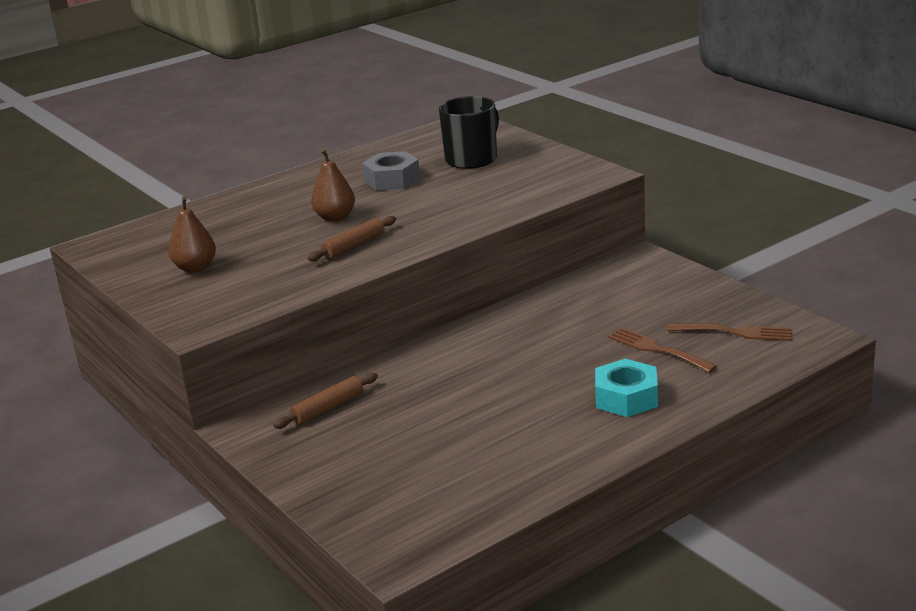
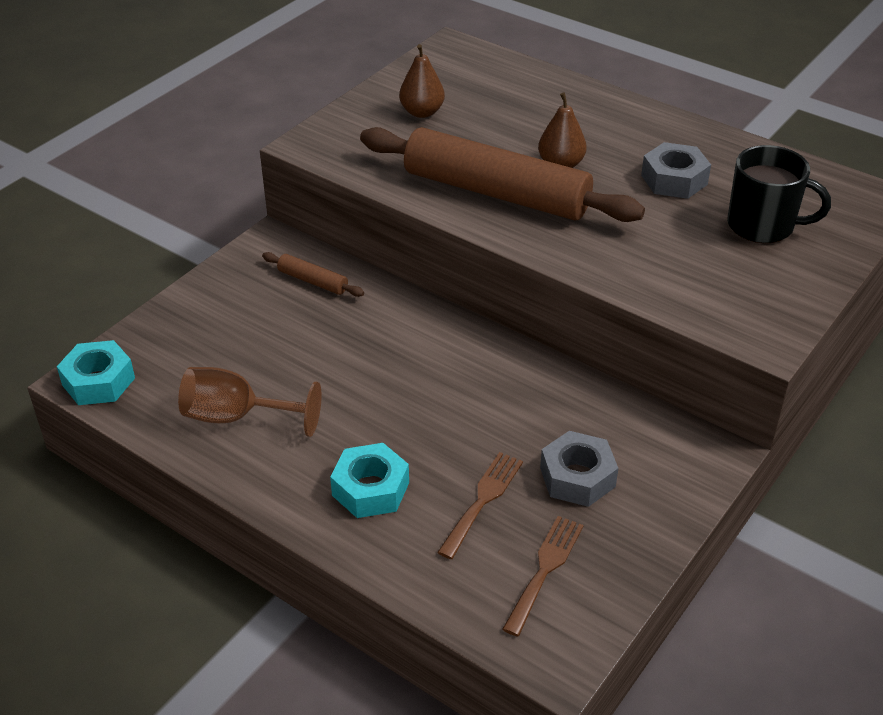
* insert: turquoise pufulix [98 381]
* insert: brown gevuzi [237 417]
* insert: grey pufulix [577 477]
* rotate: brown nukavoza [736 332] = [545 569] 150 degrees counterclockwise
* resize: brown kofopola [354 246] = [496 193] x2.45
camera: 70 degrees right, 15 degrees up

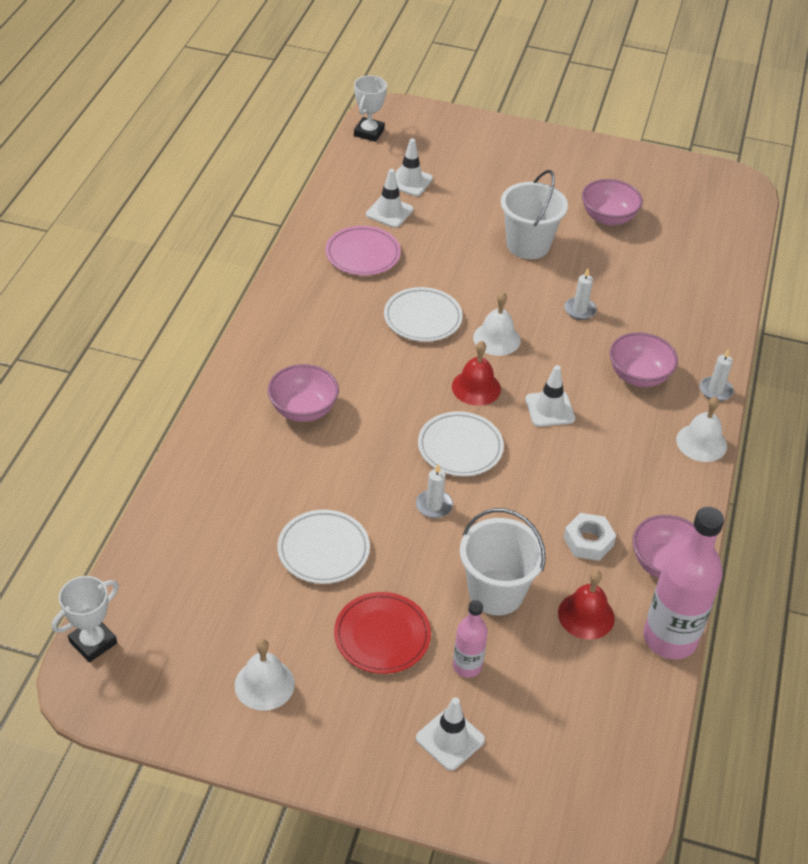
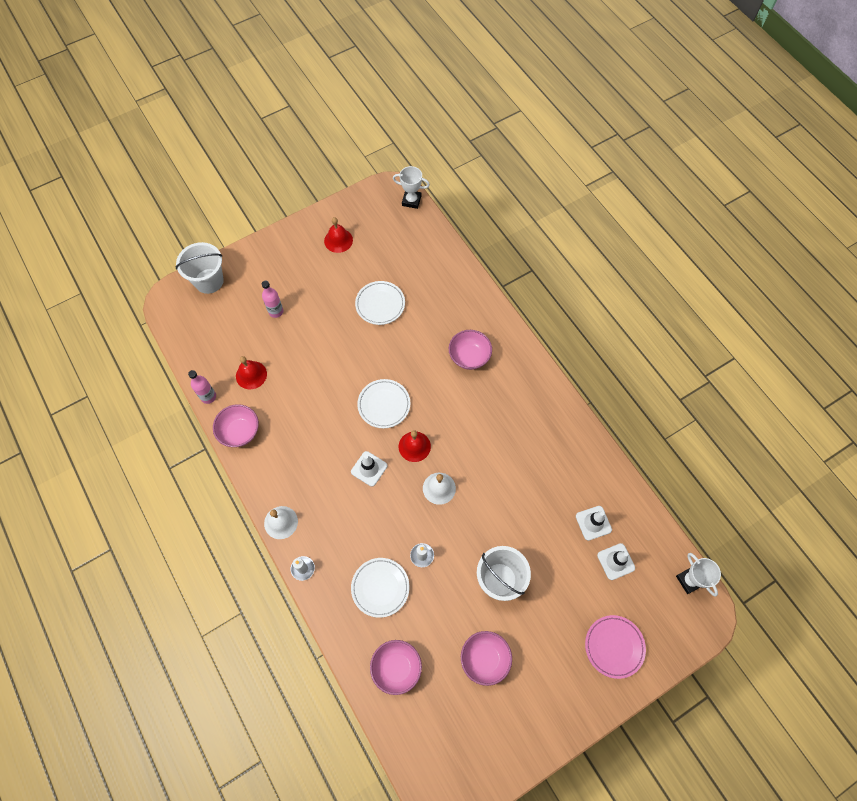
* delete: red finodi [382 636]
* delete: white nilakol [434 505]
* delete: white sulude [450 739]
* delete: white pufulix [588 541]
* move: pink finodi [363 254] to [614 646]
* move: white finodi [422 318] to [380 587]
* move: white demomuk [496 592] to [209 281]
* move: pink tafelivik [638 376] to [396 668]
* recolor: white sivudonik [264 684] to red sivudonik [338 240]
* rotate: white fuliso [93 642] = [411 201] 75 degrees counterclockwise
* resize: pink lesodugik [670 638] = [208 397] x0.53
camera: 135 degrees right, 20 degrees up

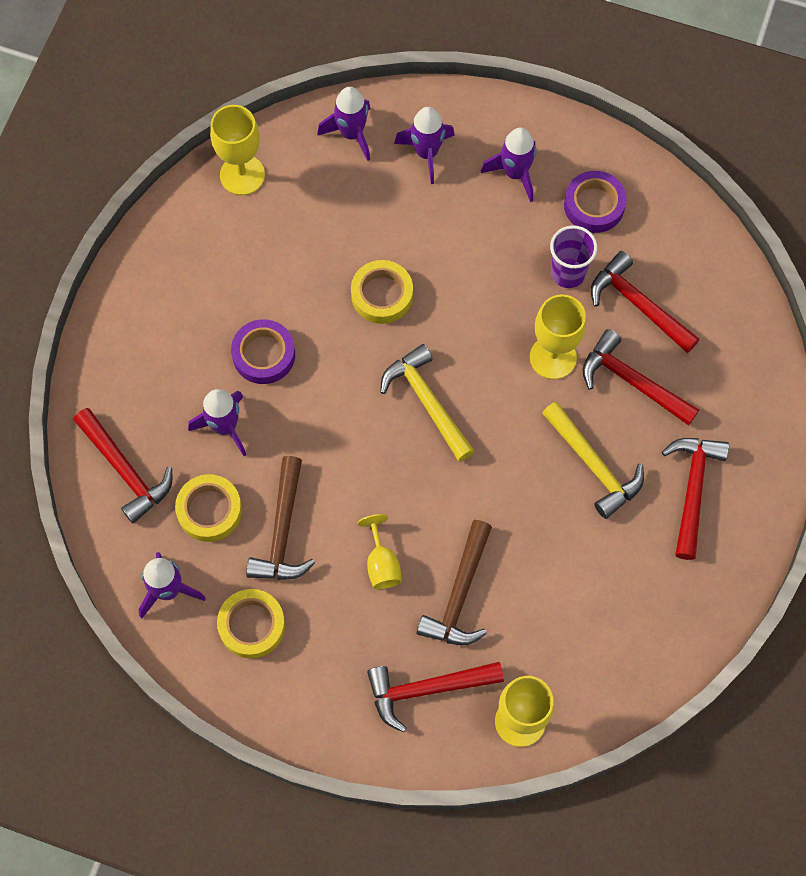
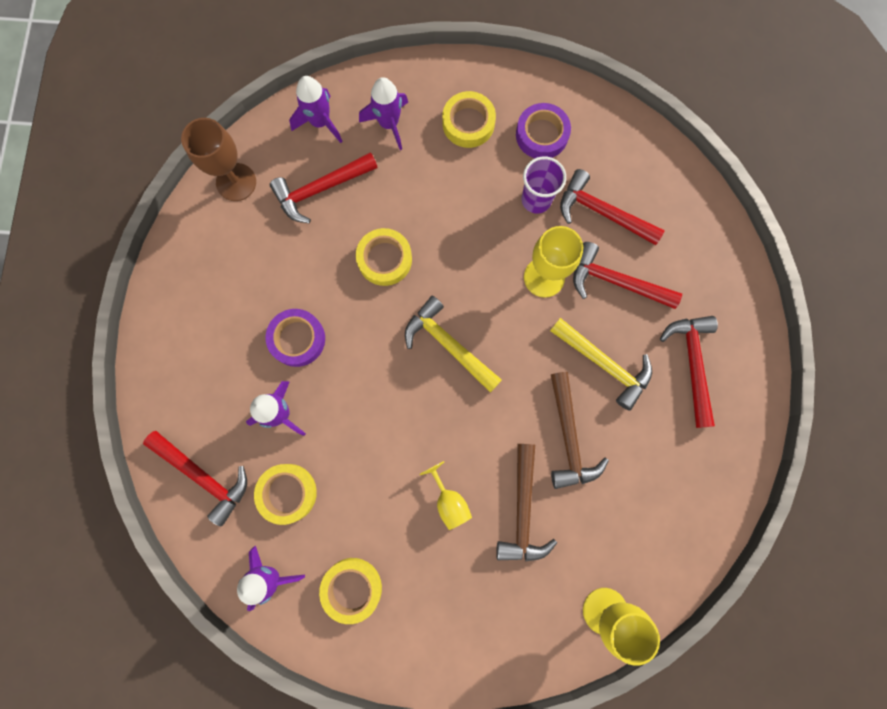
* move: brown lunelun [283 531] to [569 437]
* move: red lunelun [426 689] to [320 189]
* replace: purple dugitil [515 173] to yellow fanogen [468 123]
* recolor: yellow gevuzi [242 175] to brown gevuzi [236 182]
camera: 15 degrees left, 10 degrees up

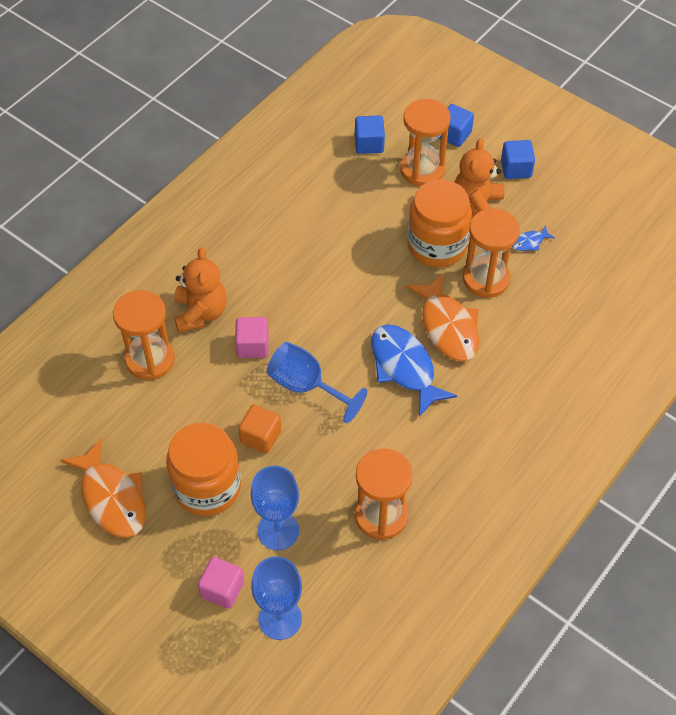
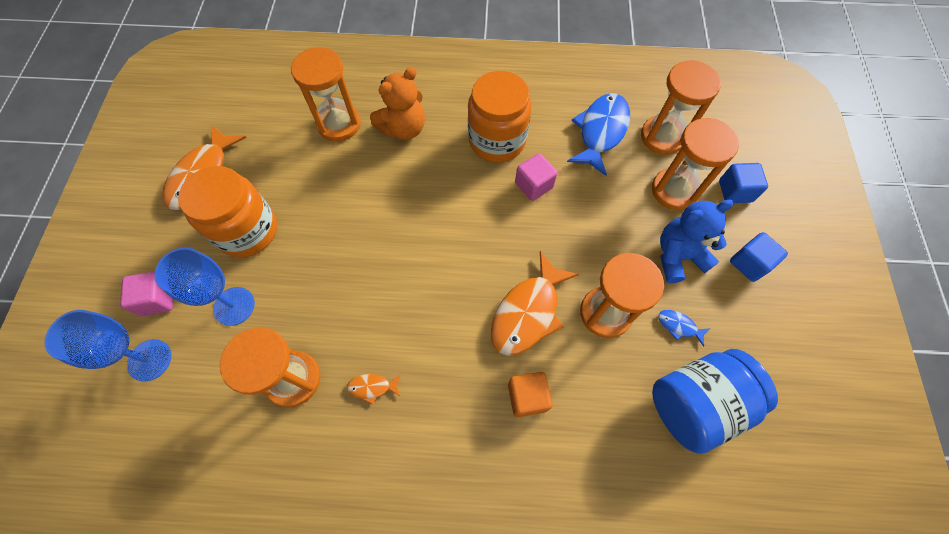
* delete: blue gevuzi [306 386]
* insert: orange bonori [372 387]
* insert: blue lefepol [695 403]
* move: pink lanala [252 346] to [534 185]
* move: orange lanala [260 437] to [527 397]
* move: blue bonori [404 367] to [600 131]
* move: orange lefepol [437 245] to [497 140]
* replace: blue lanala [369 144] to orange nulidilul [662 137]
* recolor: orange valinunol [477 205] to blue valinunol [678 256]
camera: 55 degrees right, 10 degrees up

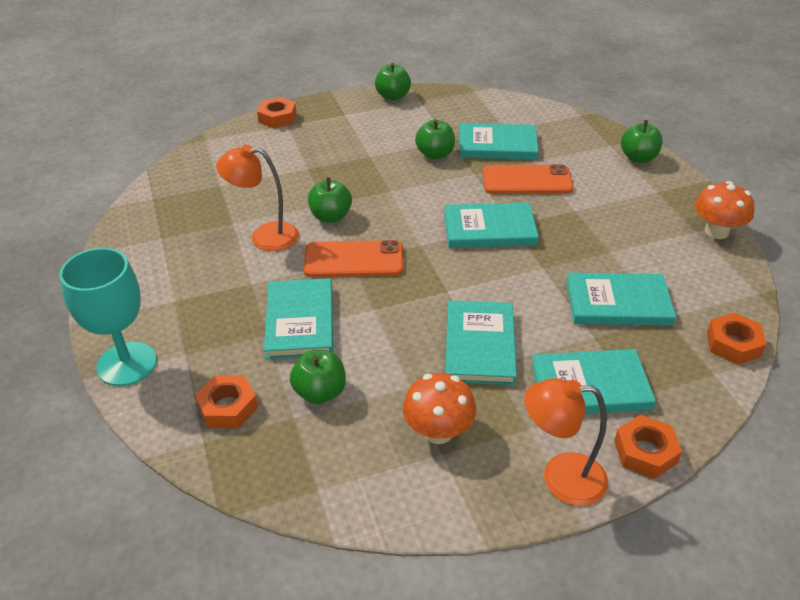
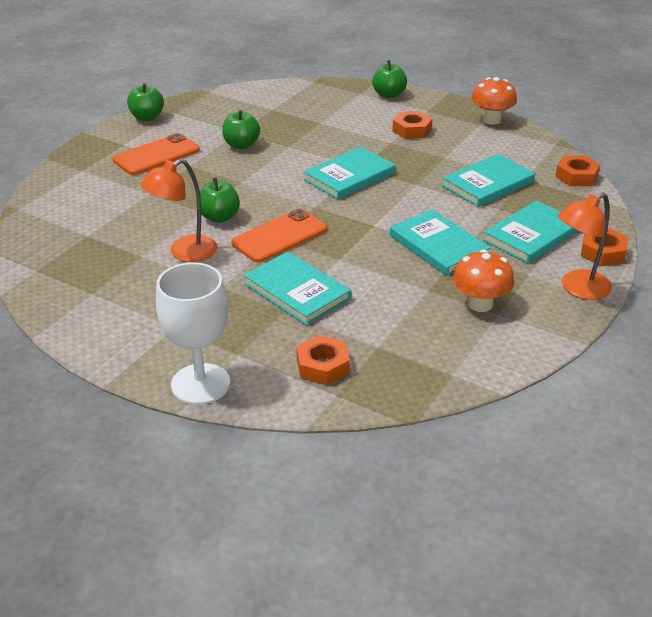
* delete: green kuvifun [320 392]
* delete: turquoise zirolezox [497 145]
* move: orange pufulix [277 118] to [412 130]
* move: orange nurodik [527 180] to [156 155]
* recolor: turquoise gevuzi [127 364] to white gevuzi [200 384]
camera: 40 degrees left, 5 degrees down

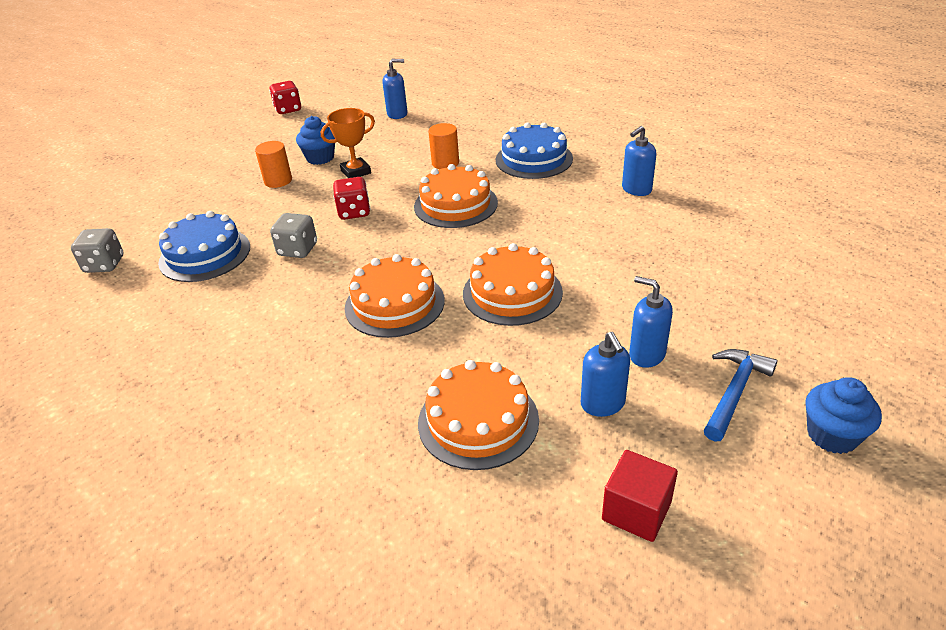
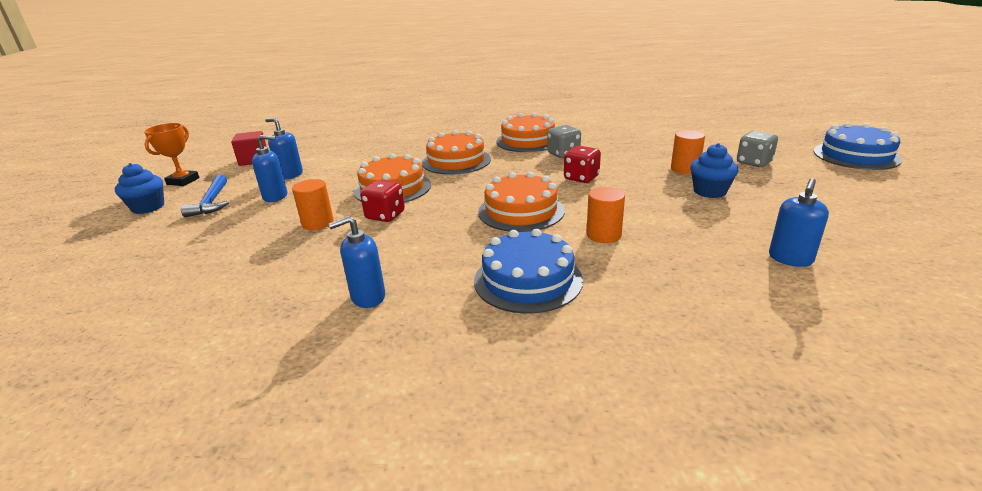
* insert: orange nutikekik [317 223]
* move: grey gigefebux [104 265] to [754 163]
* move: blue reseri [205 254] to [856 155]
* move: red gigefebux [288 109] to [385 216]
* move: orange fuliso [356 172] to [183 181]
* move: orange reseri [478 421] to [528 141]
* rotate: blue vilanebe [636 189] = [368 297] 120 degrees counterclockwise
camera: 135 degrees right, 10 degrees down

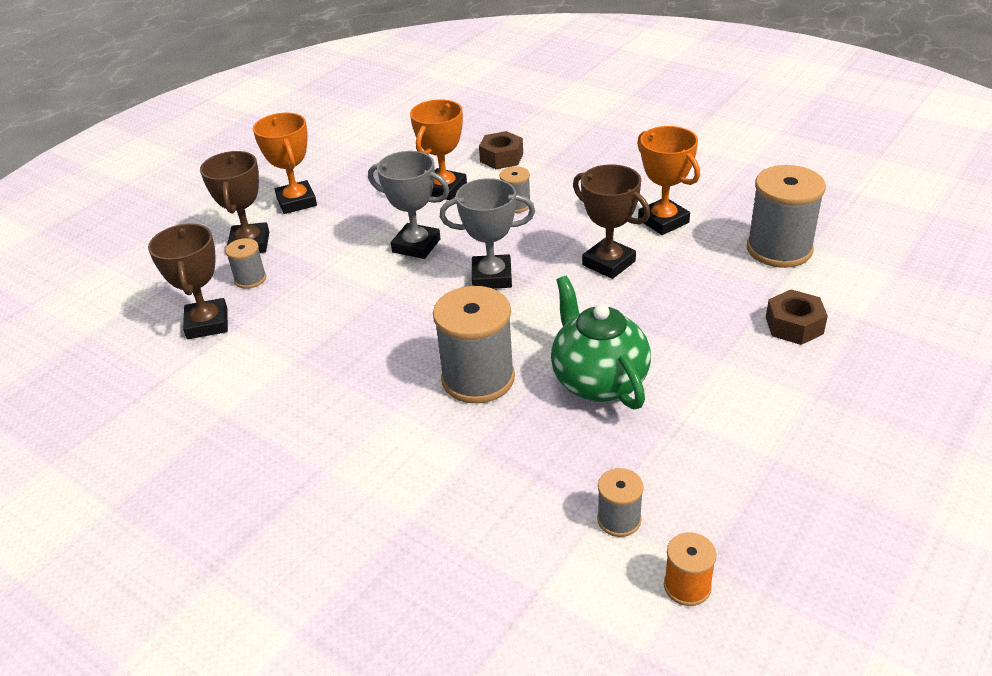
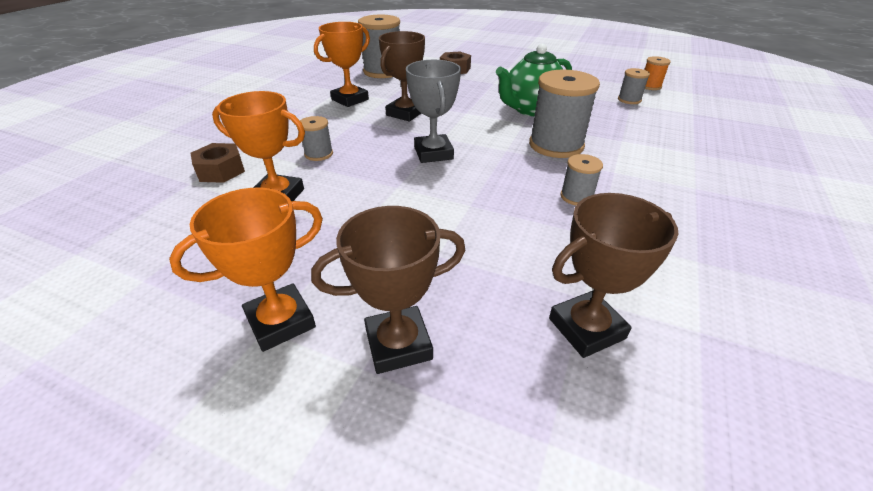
* delete: grey fuliso [416 246]
* move: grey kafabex [250 279] to [576 197]
camera: 105 degrees left, 0 degrees up

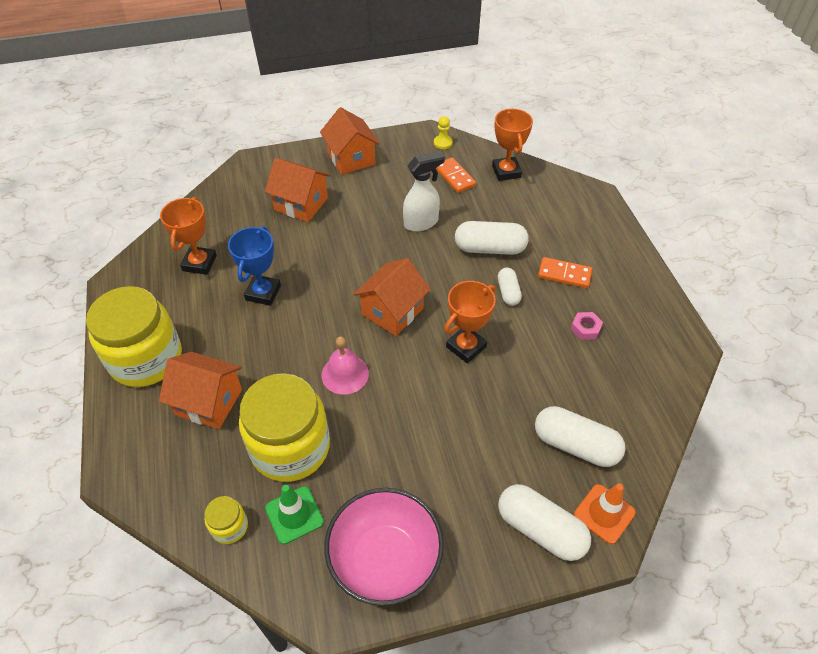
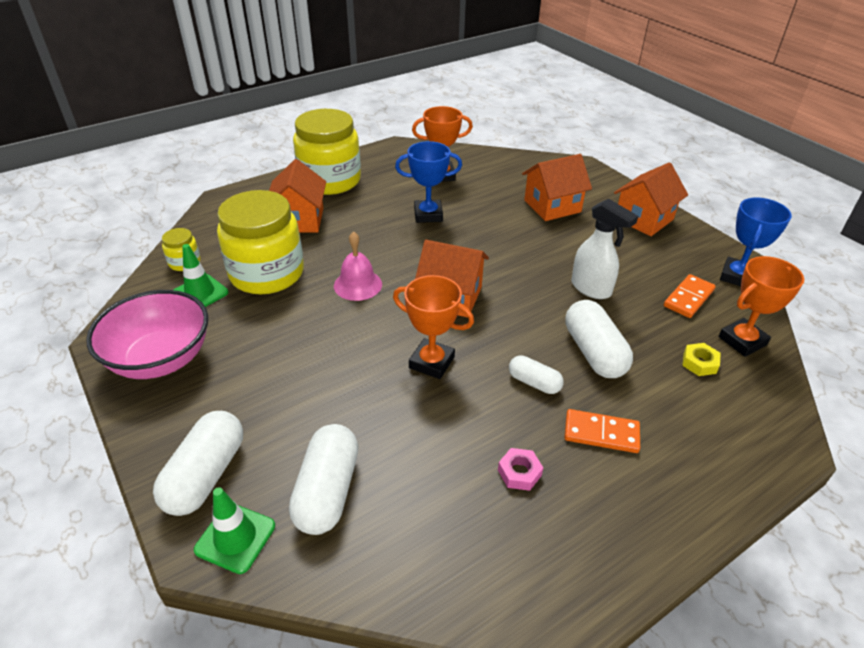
* insert: yellow pufulix [699 363]
* replace: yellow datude [443 143] to blue fuliso [737 276]
* recolor: orange sulude [604 513] to green sulude [235 538]
* rotate: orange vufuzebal [301 204] = [552 206] 60 degrees clockwise
* rotate: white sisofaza [508 292] = [534 382] 60 degrees clockwise
* rotate: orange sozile [564 274] = [601 433] 75 degrees counterclockwise
camera: 70 degrees right, 10 degrees down

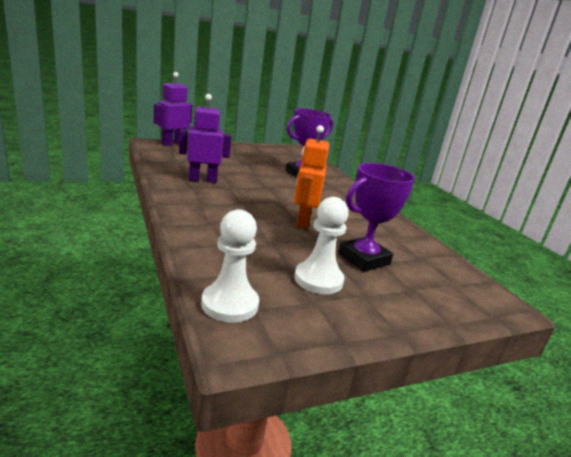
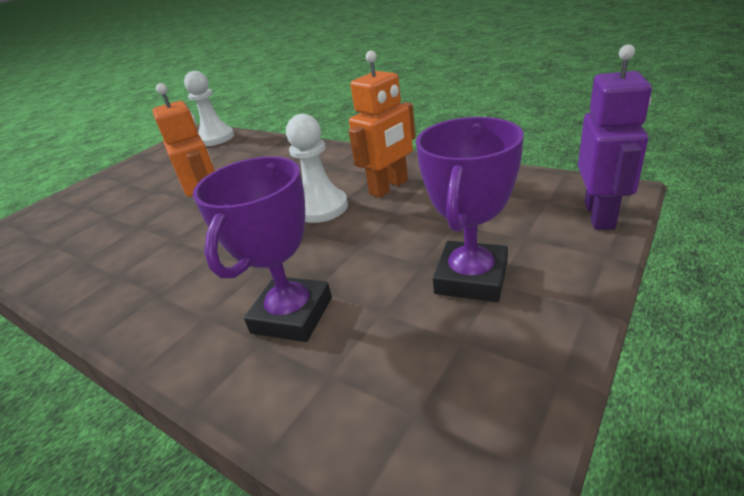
* move: white datude [318 280] to [321 208]
* move: purple fuliso [363 259] to [471 278]
* recolor: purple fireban [202 180] to orange fireban [389 187]
camera: 155 degrees right, 10 degrees up

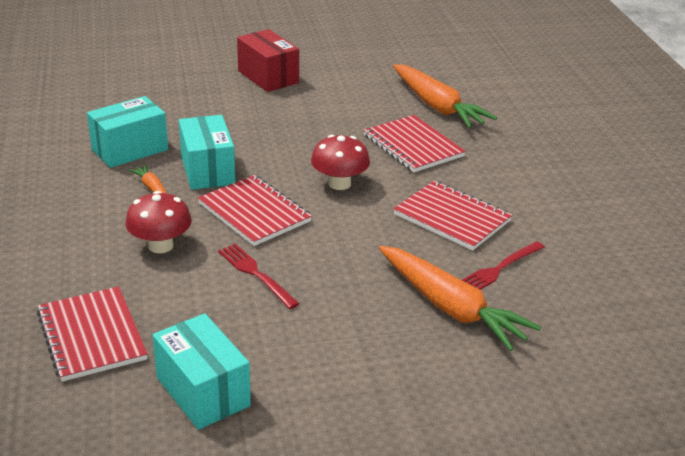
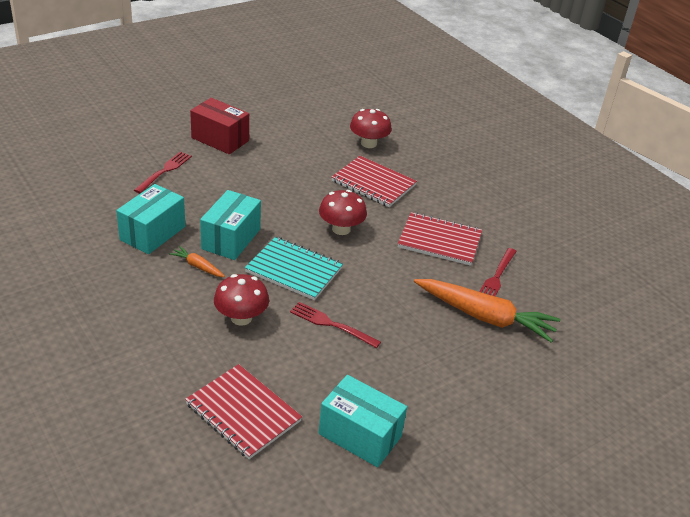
* insert: red nukavoza [164 171]
* replace: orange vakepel [437 106] to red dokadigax [368 143]
* recolor: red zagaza [254 212] to turquoise zagaza [294 270]
* rotate: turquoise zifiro [208 170] = [231 239] 60 degrees clockwise
camera: 25 degrees left, 5 degrees up

